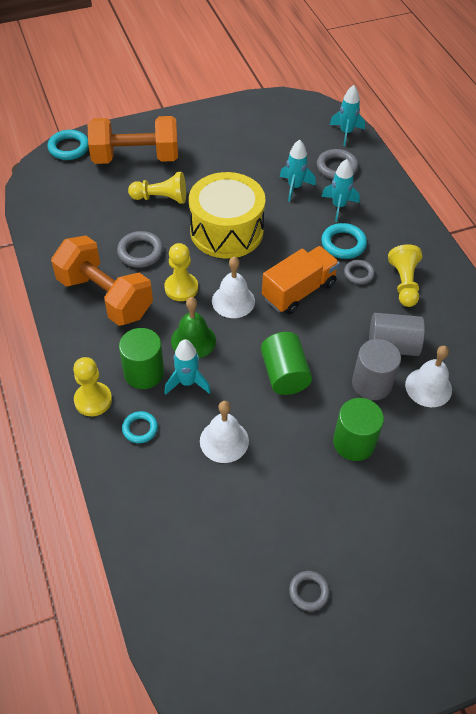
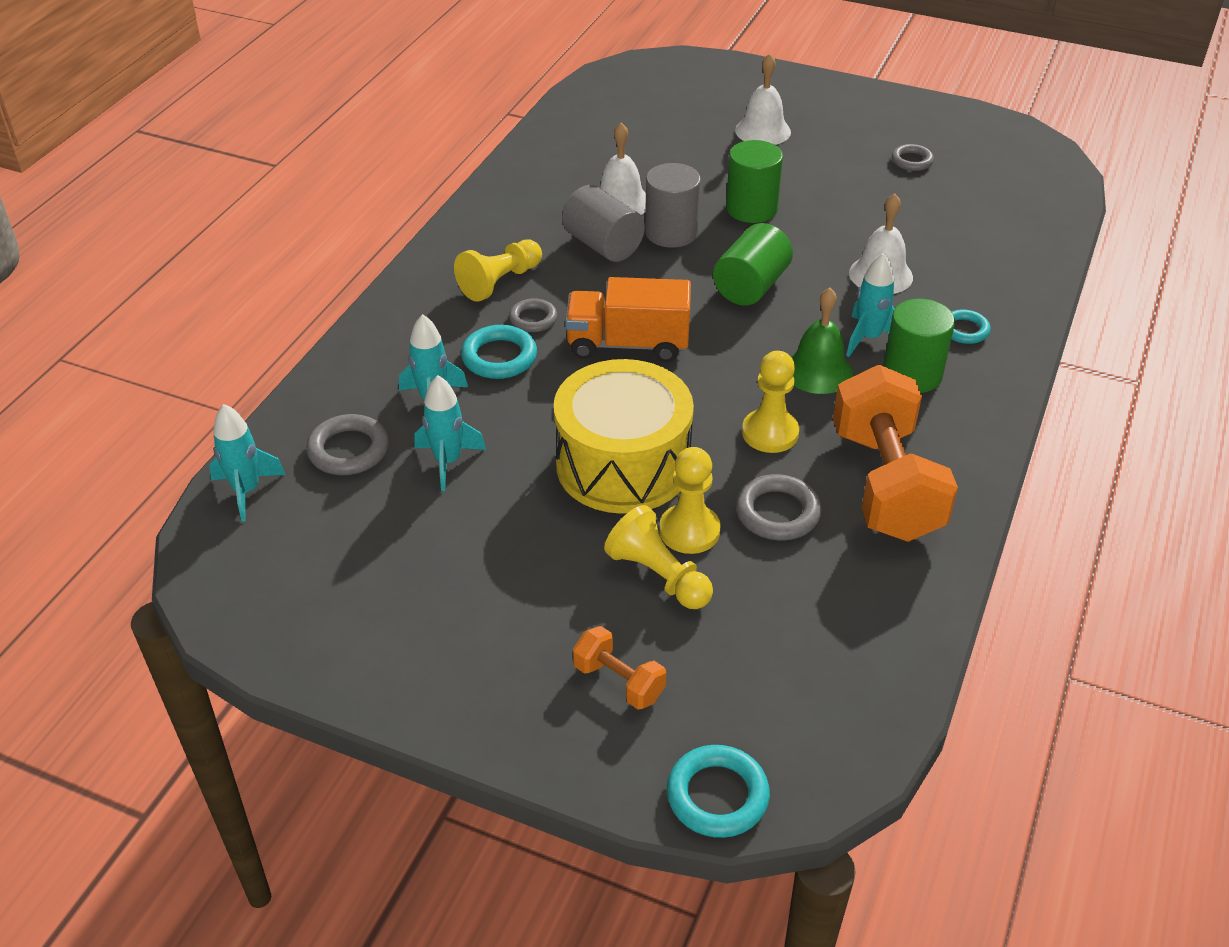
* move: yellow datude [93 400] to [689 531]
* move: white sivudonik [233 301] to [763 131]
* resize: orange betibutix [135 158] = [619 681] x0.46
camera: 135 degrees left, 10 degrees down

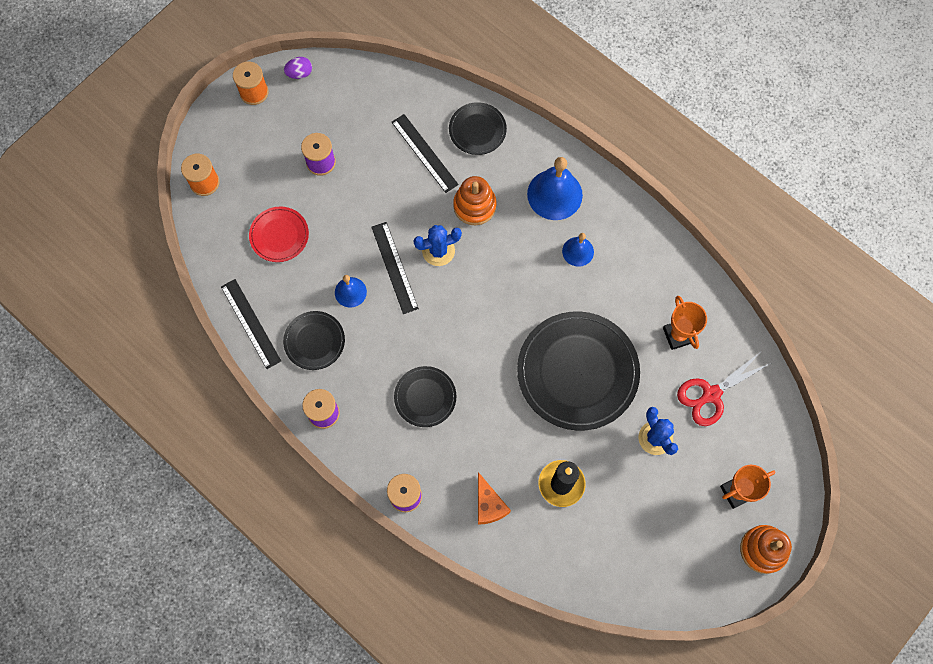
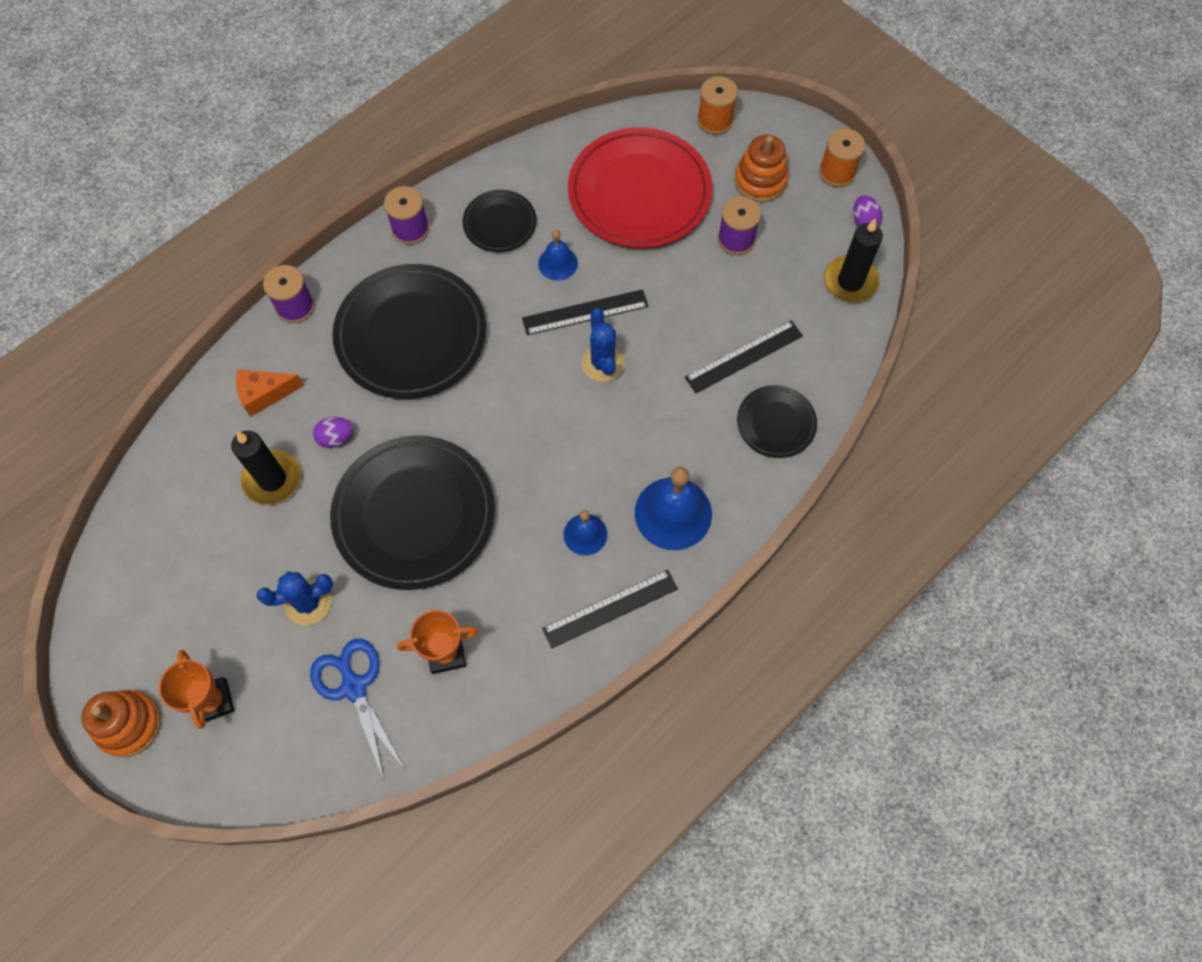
* insert: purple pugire [336 438]
* insert: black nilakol [850 281]
* move: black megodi [250 323] to [610 608]
* move: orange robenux [474 206] to [760 181]
* recolor: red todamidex [711 394] to blue todamidex [354 687]
* resize: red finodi [279 235] = [639 193] x1.97
* resize: black finodi [425 397] = [411 335] x1.97
camera: 95 degrees right, 5 degrees down

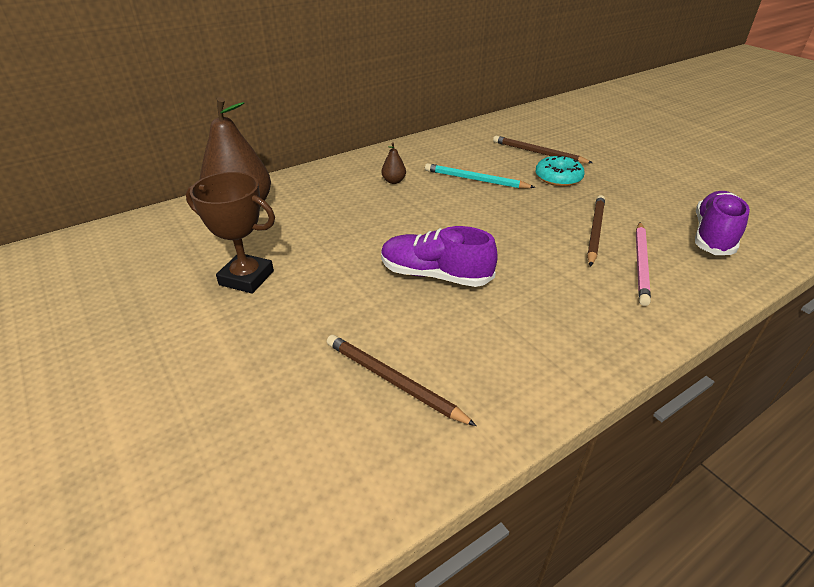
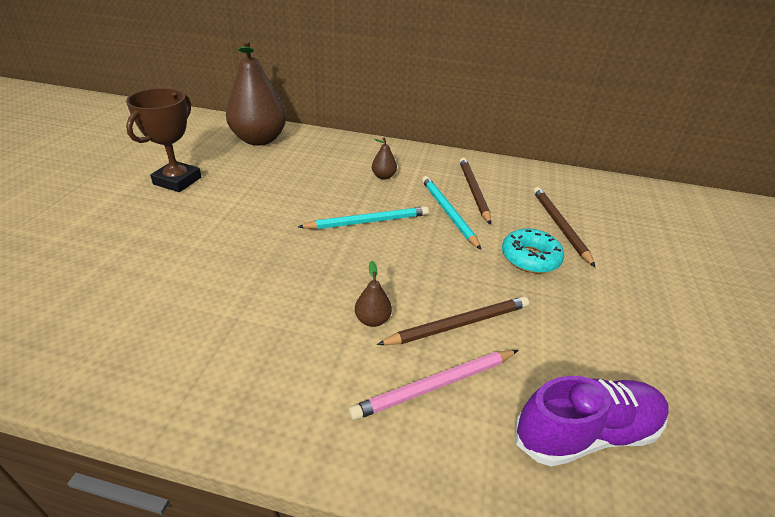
* delete: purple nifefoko [435 275]
* insert: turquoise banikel [368 221]
* insert: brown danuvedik [372 320]
* move: brown banikel [393 381] to [473 191]
* rotate: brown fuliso [246 278] = [177 181] 45 degrees clockwise
camera: 45 degrees right, 0 degrees up

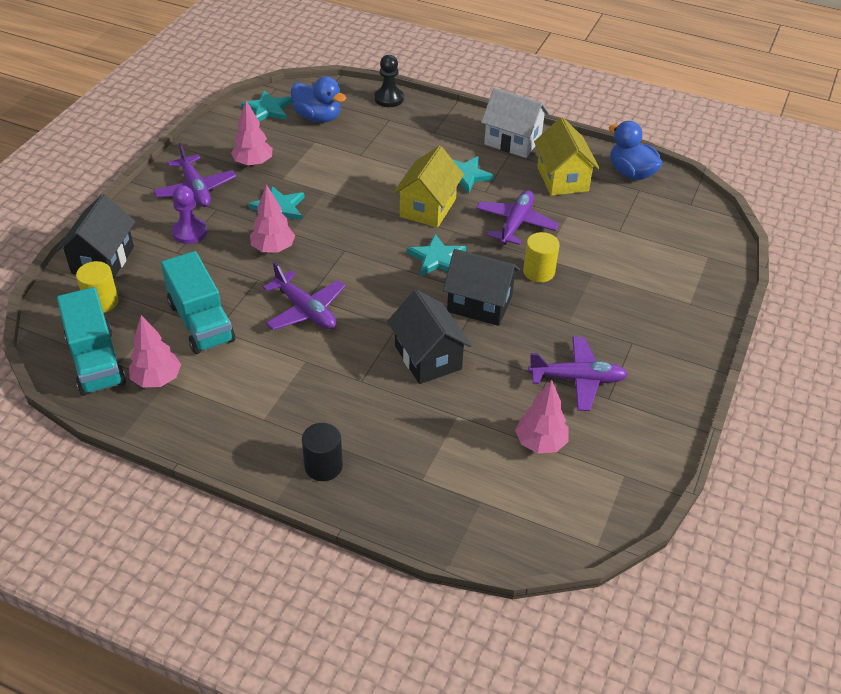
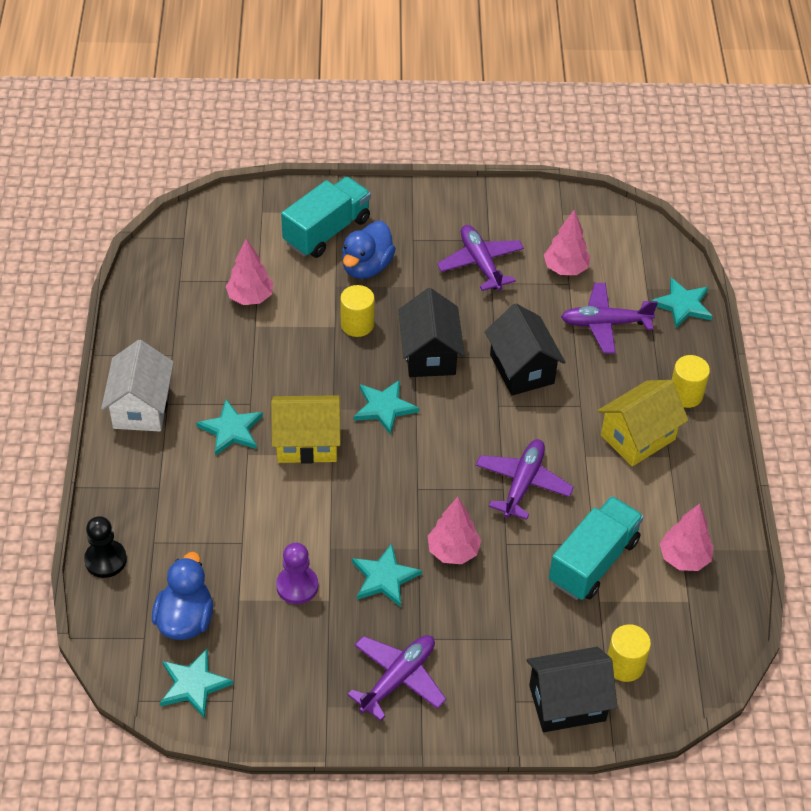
* insert: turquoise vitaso [682 305]
* move: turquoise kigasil [96 361] to [327 231]
* move: purple datude [189 232] to [297 586]
* move: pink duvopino [253 163] to [250 297]
* move: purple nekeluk [515 224] to [605 324]
* move: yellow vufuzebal [562 179] to [638 437]
* move: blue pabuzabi [631 173] to [366 267]
* recolor: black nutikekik [323 466] to yellow nutikekik [685 394]
* rotate: black vufuzebal [428 357] = [521 369] 60 degrees counterclockwise
camera: 115 degrees left, 5 degrees up

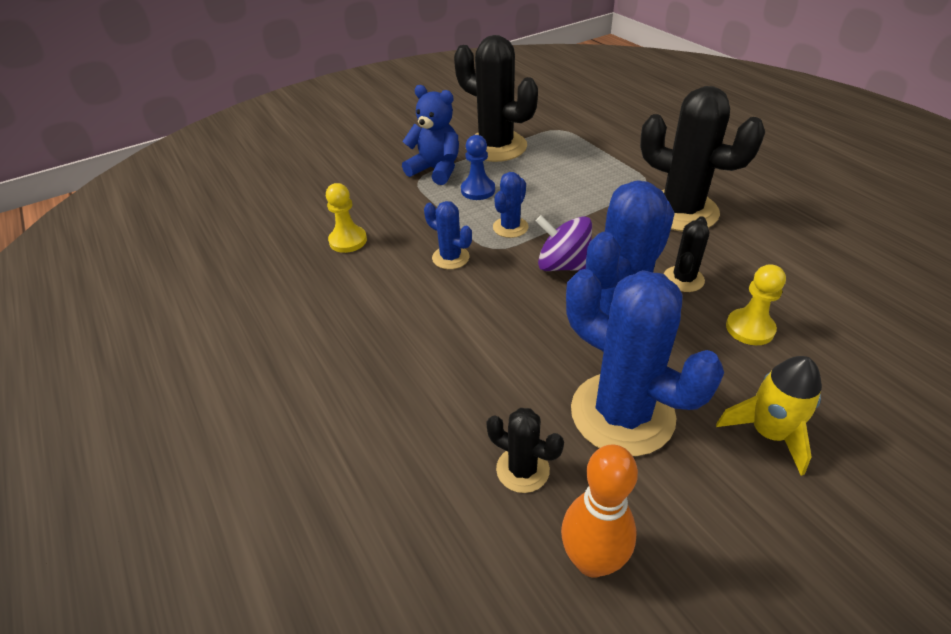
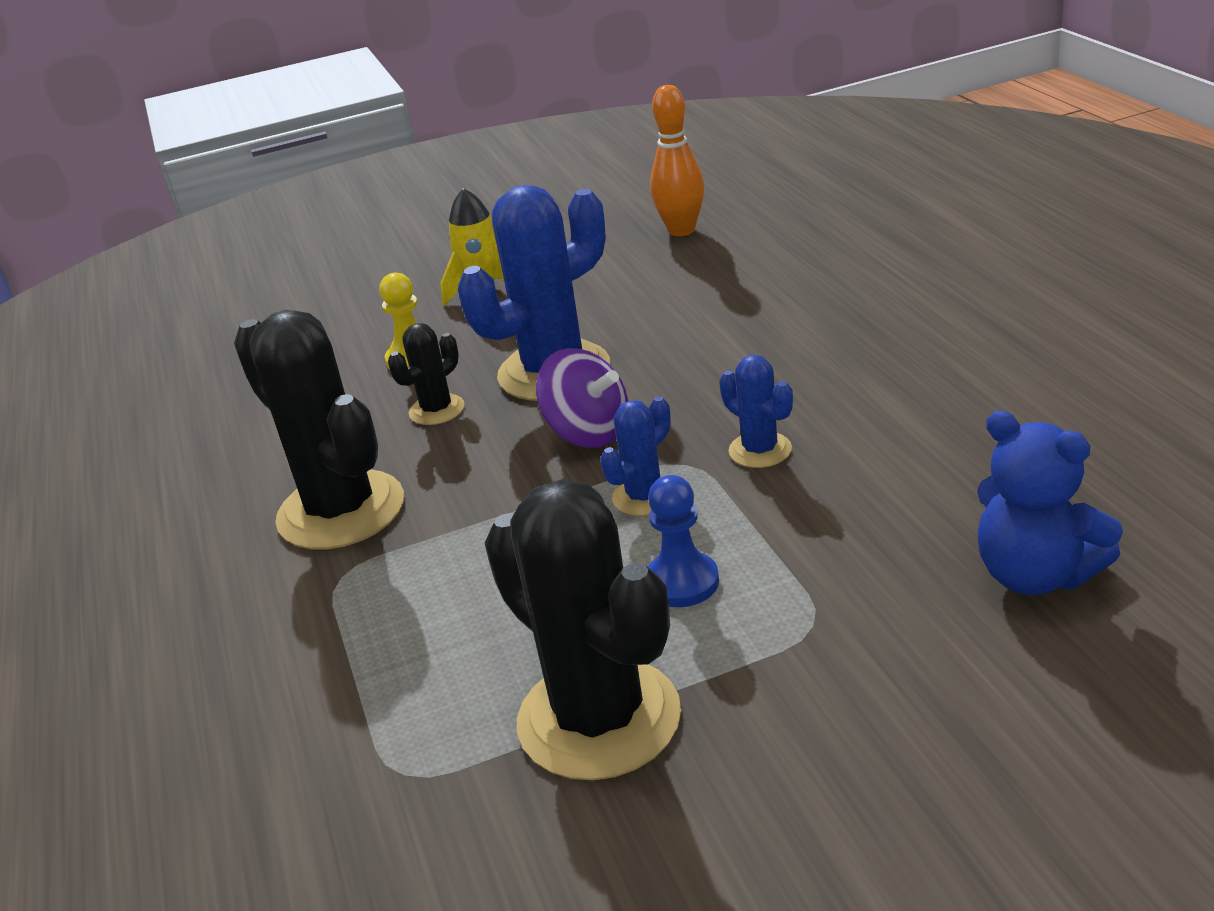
* delete: yellow datude [348 241]
* delete: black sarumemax [522 469]
* delete: blue sarumemax [622 414]
* move: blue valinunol [436 170] to [1035 575]
camera: 165 degrees left, 10 degrees down

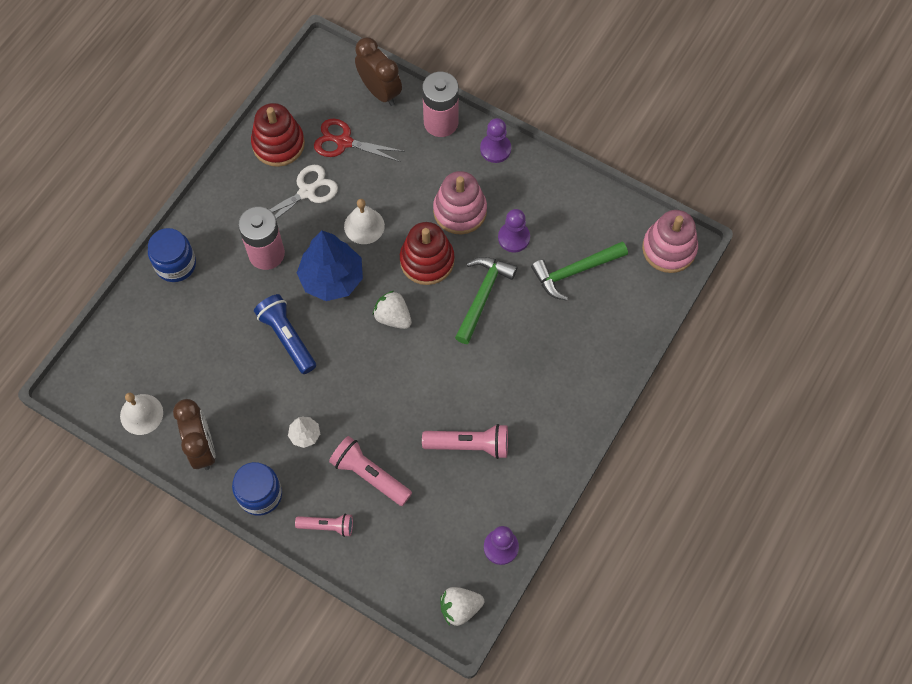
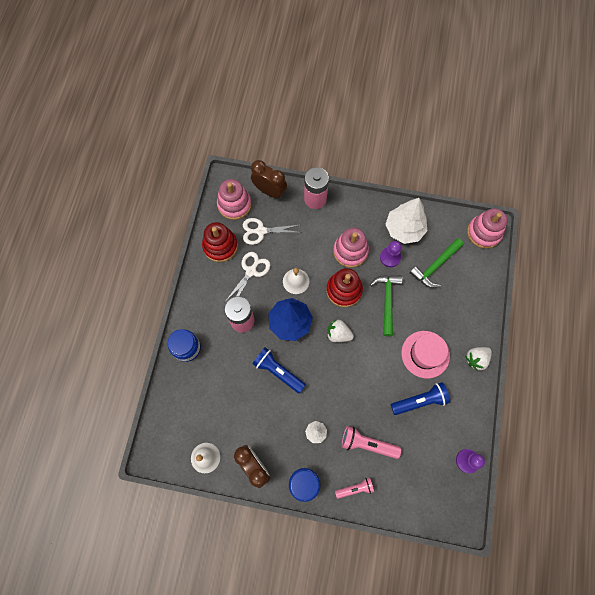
* delete: purple datude [495 149]
* insert: pink robenux [234 204]
* insert: white duvopino [404 229]
* insert: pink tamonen [425 354]
* move: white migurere [460 608] to [476 359]
* recolor: red todamidex [344 142] to white todamidex [261 231]
* recolor: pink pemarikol [469 445] to blue pemarikol [419 401]
camera: 20 degrees left, 5 degrees up

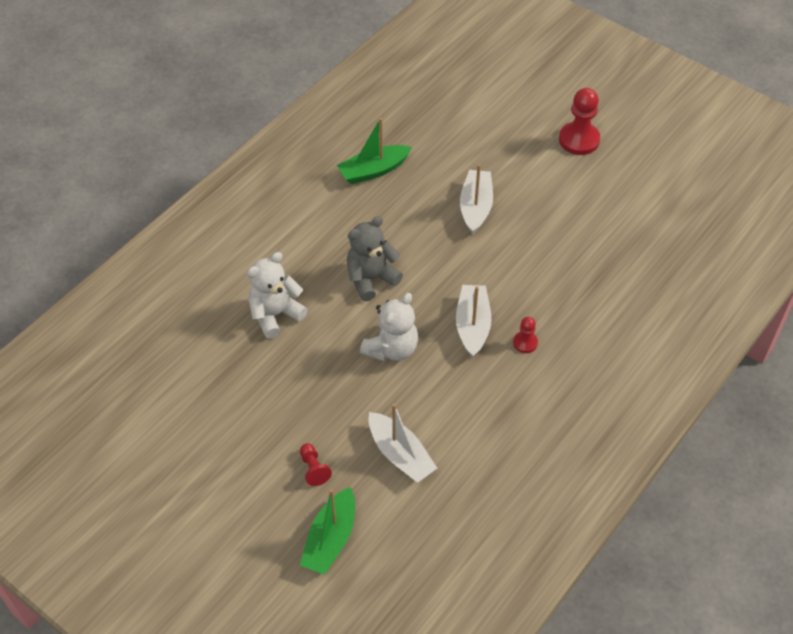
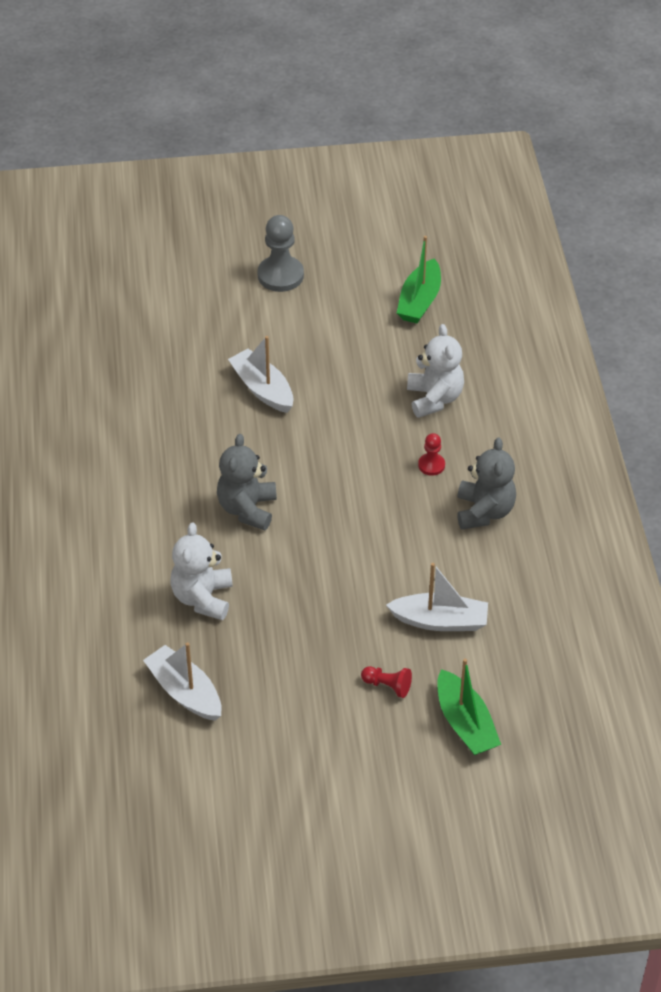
* insert: grey valinunol [484 511]
* move: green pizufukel [373 170] to [419 301]
* move: white valinunol [391 349] to [434 398]
* move: white pizufukel [472 325] to [185 692]
* recolor: red datude [579 140] to grey datude [280 275]
camera: 45 degrees left, 5 degrees down

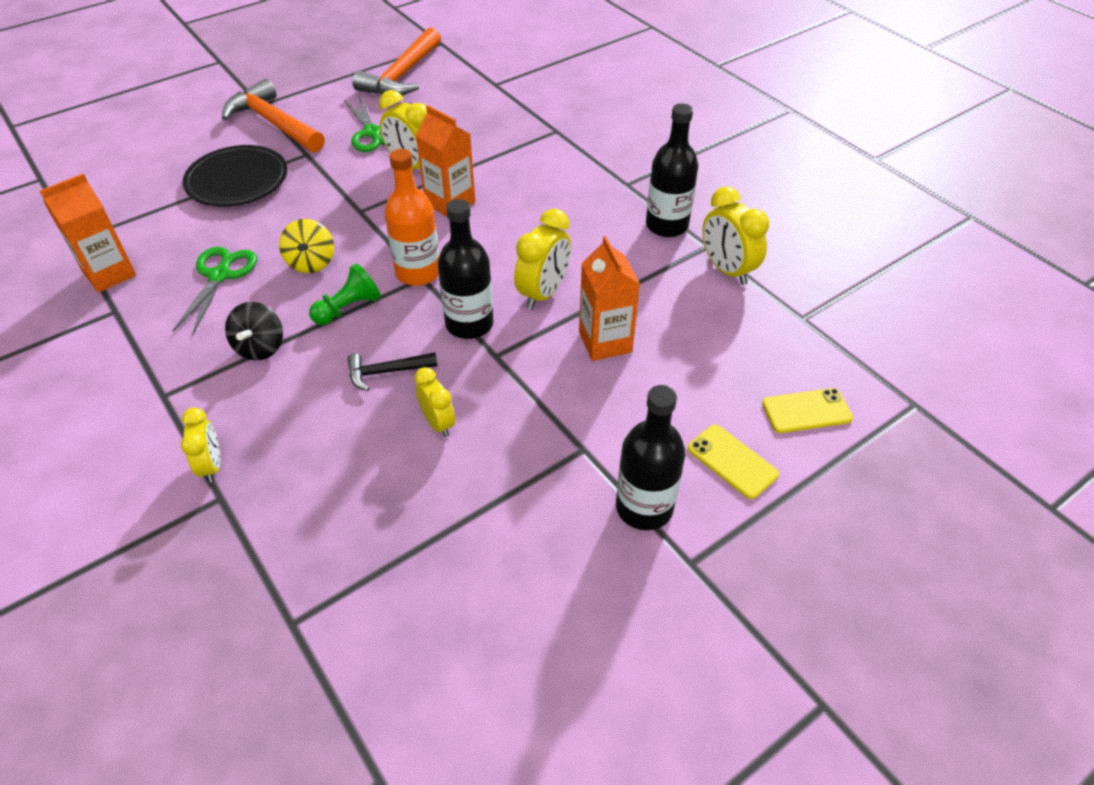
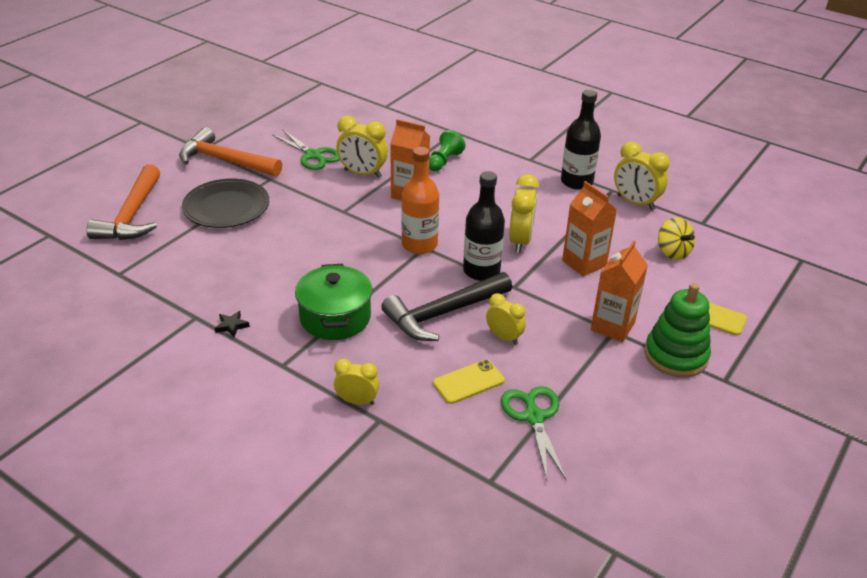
* insert: black vitaso [231 326]
* move: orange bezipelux [109 274] to [612 326]
* move: green todamidex [220 276] to [534 417]
* move: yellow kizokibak [311 262] to [672 252]
* move: green datude [348 308] to [444 161]
* move: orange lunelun [402 75] to [132 215]
* move: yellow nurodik [806 411] to [468 382]
* replace: black kizokibak [260 347] to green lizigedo [335 317]
* replace: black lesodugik [644 507] to green robenux [675 356]
* rotate: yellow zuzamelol [212 465] = [357 401] 45 degrees counterclockwise
* resize: black lunelun [387 372] = [443 313] x1.92
camera: 20 degrees left, 10 degrees down

